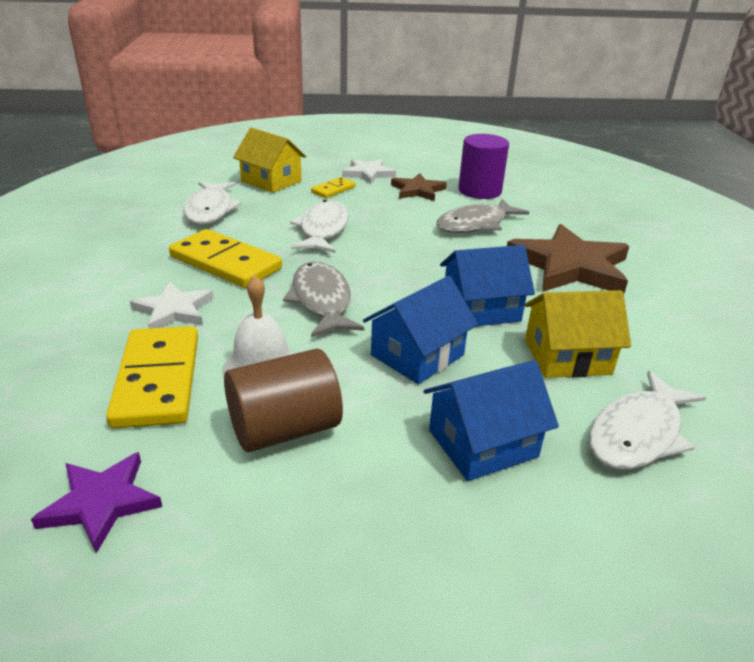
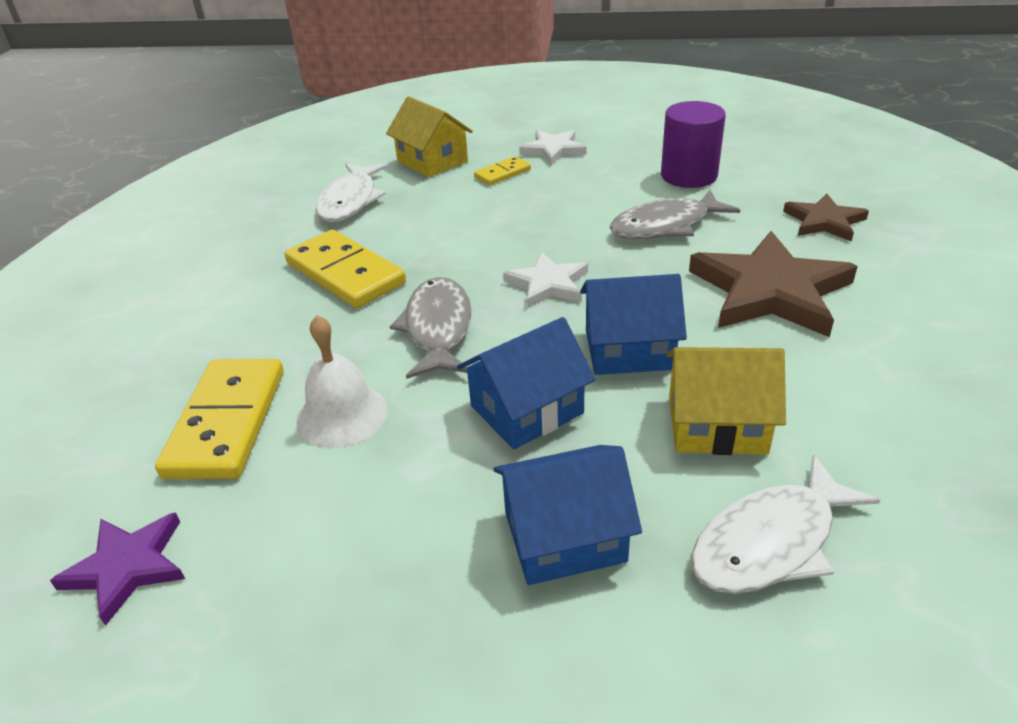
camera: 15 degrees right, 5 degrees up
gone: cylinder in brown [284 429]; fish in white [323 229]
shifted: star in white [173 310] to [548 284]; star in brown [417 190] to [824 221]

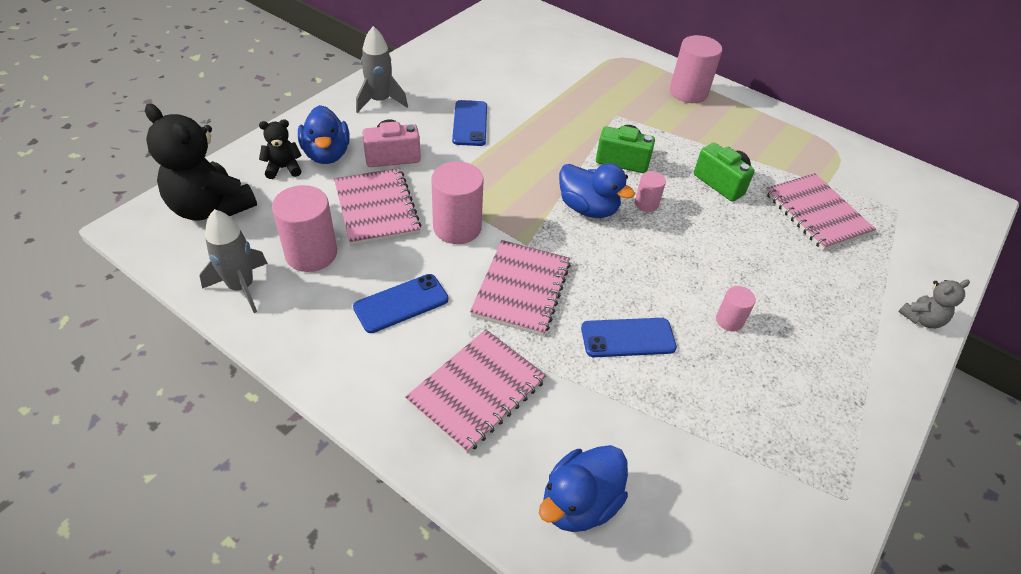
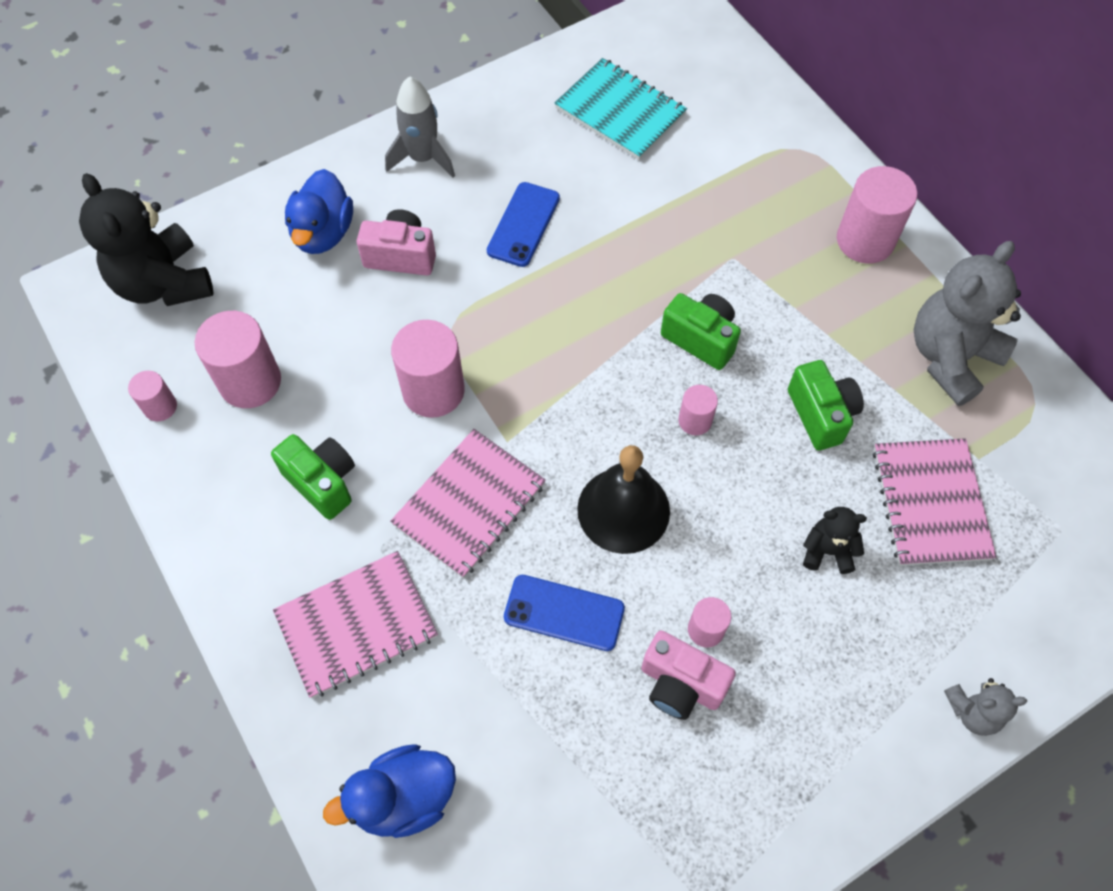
camera: 25 degrees right, 15 degrees up
gone: notebook in pink [376 208]; duck in blue [588 208]
new: notebook in turquoise [620 111]; bell in black [623 510]; camera in pink [680 684]; teddy bear in grey [950 357]
shifted: teddy bear in black [283 168] to [827 551]
swapped: rocket in grey [241 287] to cylinder in pink [160 407]; phone in blue [401 303] to camera in green [322 482]

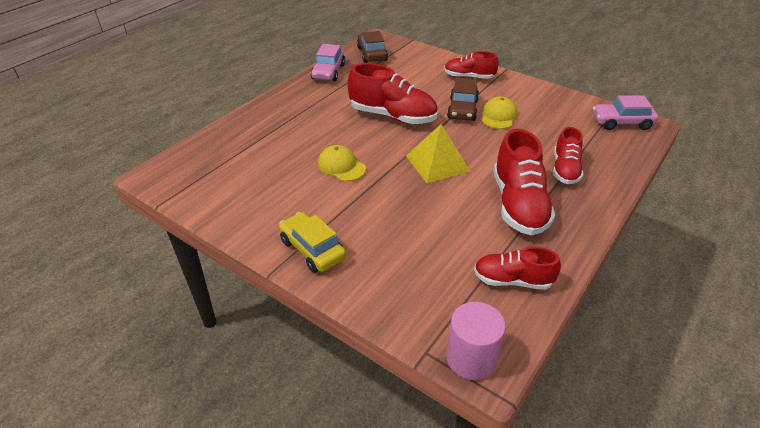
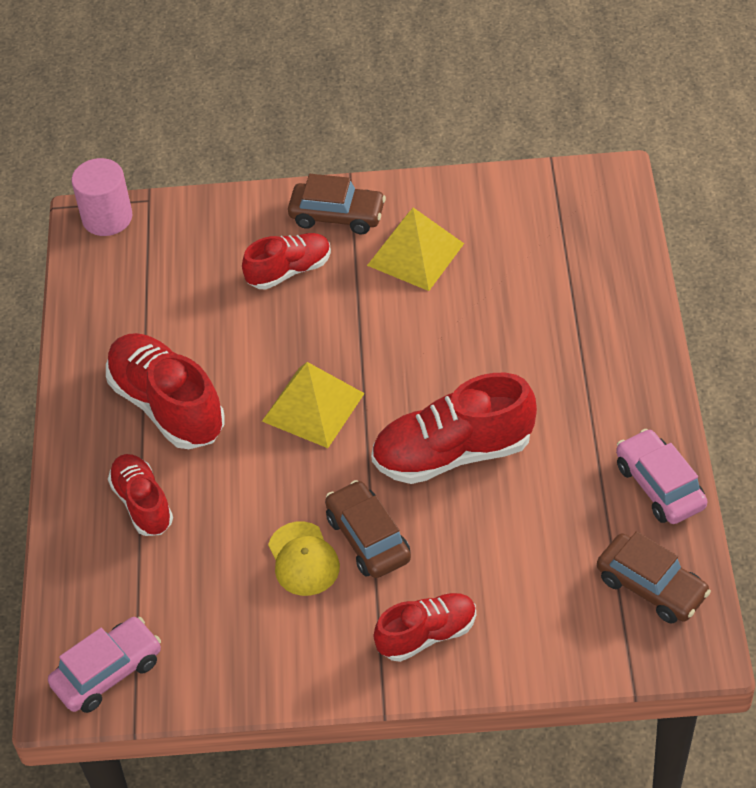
camera: 145 degrees right, 10 degrees up
gone: cap in yellow [341 166]
new: pyramid in yellow [415 254]
shifted: shoe in red [512 280] to [289 271]
repainted: car in yellow [312 249] to car in brown [337 216]

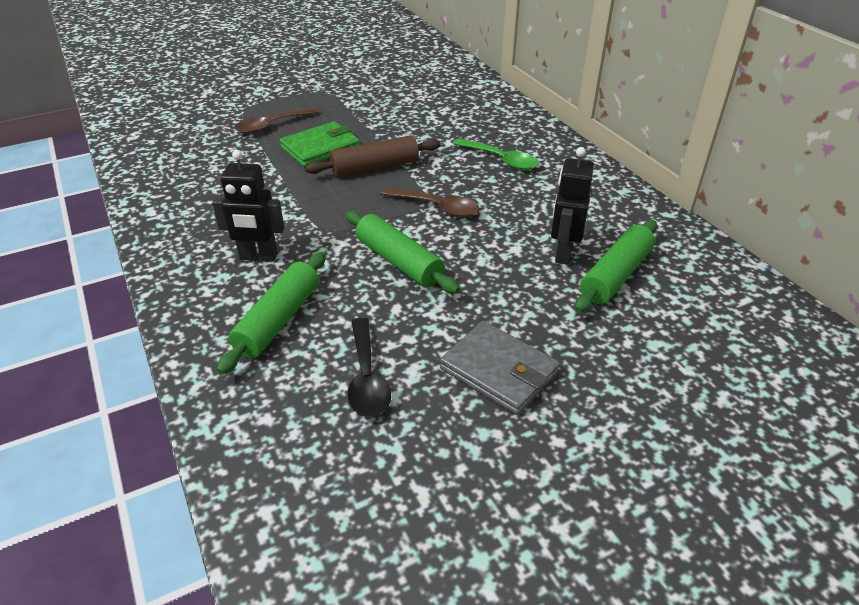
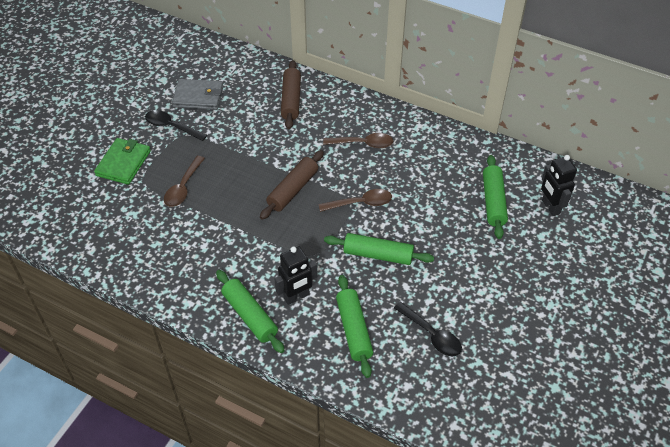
camera: 35 degrees left, 10 degrees up
new: spoon in black [171 126]; rolling pin in green [250 315]; rolling pin in brown [291 100]
shifted: wallet in green [320 148] to [123 163]; wallet in grey [499 371] to [198 97]; robot in black [563 253] to [550 207]
repainted: spoon in green [500 160] to spoon in brown [363 144]

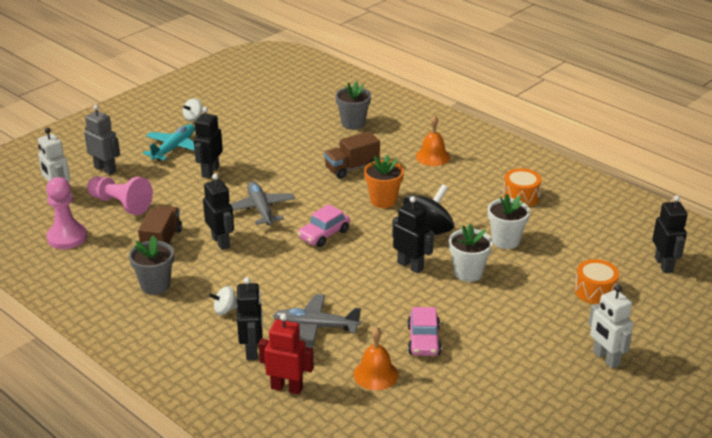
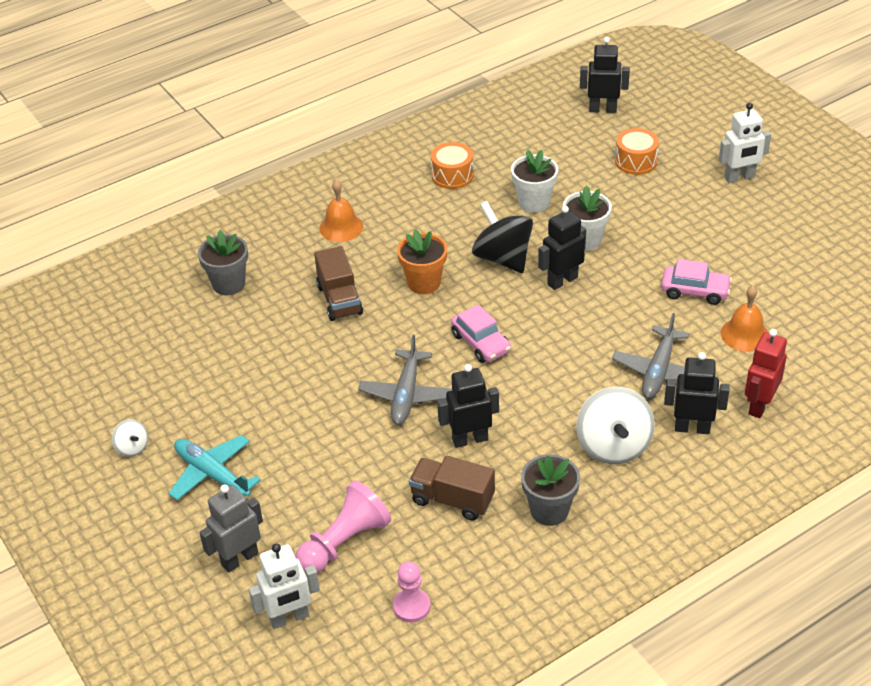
camera: 75 degrees left, 10 degrees up
gone: robot in black [210 172]
rotated: plane in grey [260 209] = [406 395] 75 degrees counterclockwise
scaled: pawn in pink [67 237] = [411 606] x0.65; spinning top in white [225 310] = [613 446] x2.06

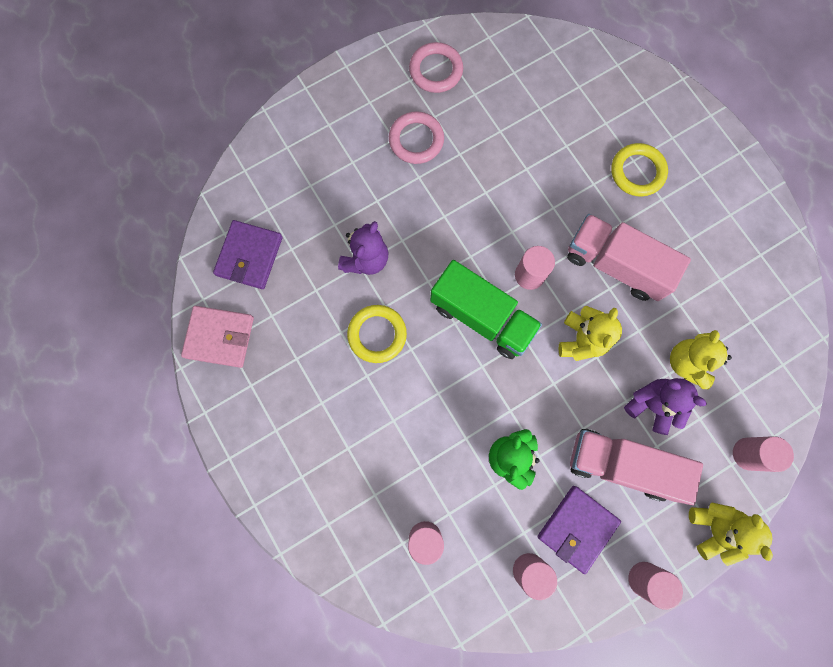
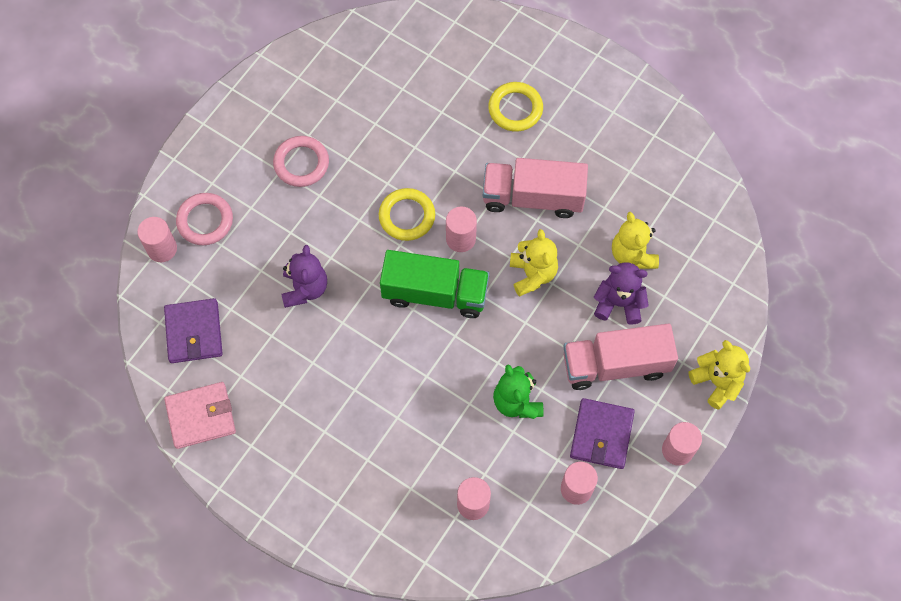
camera: 25 degrees left, 10 degrees down
shifted: ring in yellow [377 334] to [407 216]; ring in pink [436 70] to [205 221]; cylinder in pink [748 454] to [162 249]

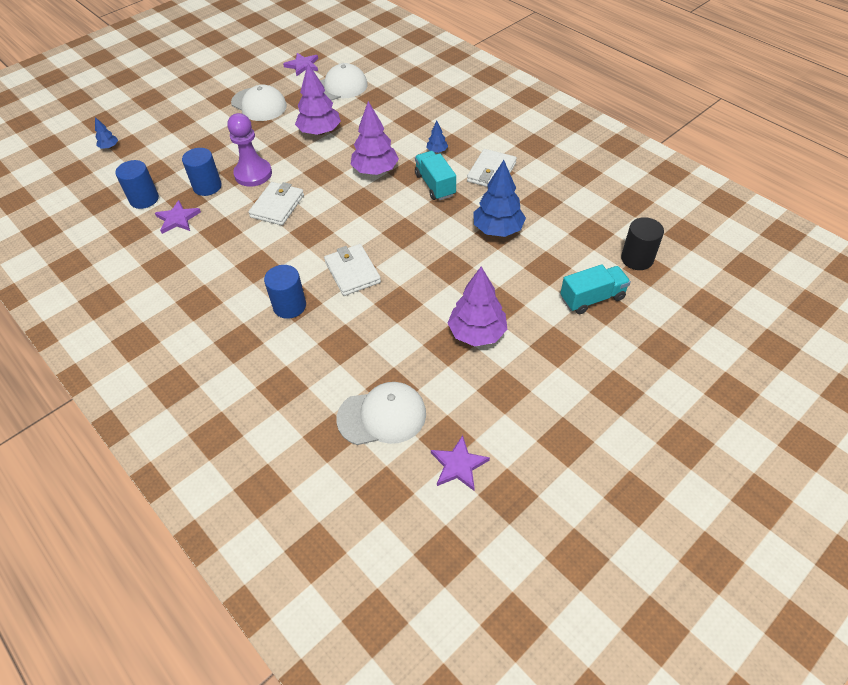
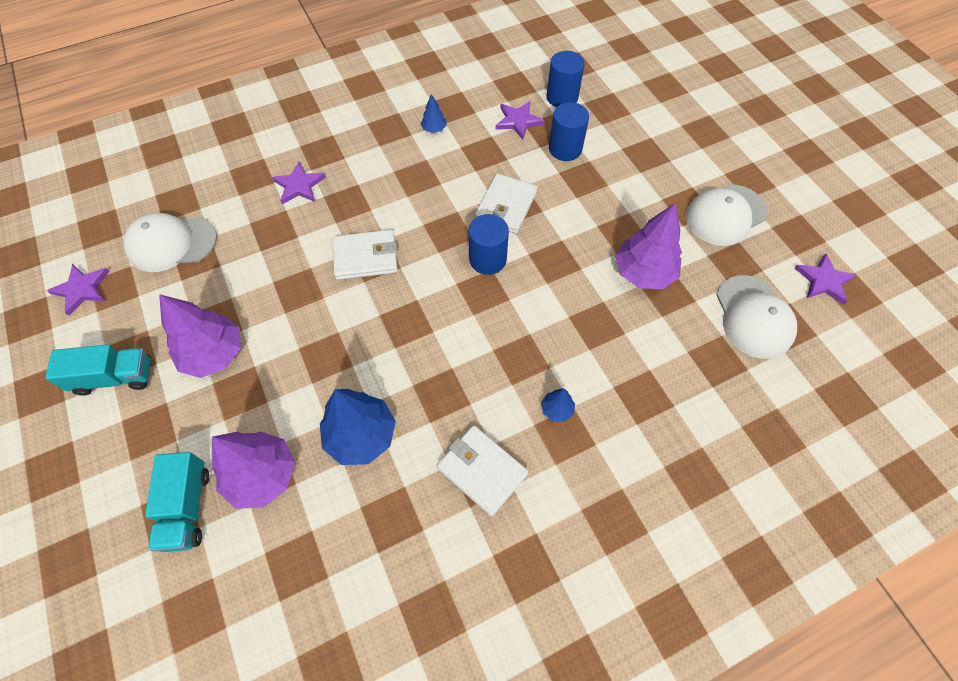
camera: 105 degrees right, 10 degrees up
gone: pawn in purple [253 174]; cylinder in black [637 259]
new: star in purple [299 185]
shifted: tree in blue [109 147] to [434 129]; cylinder in blue [289 306] to [487 259]; tree in purple [375 170] to [262 475]; truck in turquoise [435 185] to [114 377]
rotated: wallet in white [277 206] = [506 206] 75 degrees clockwise; cap in white [382 416] = [171 243] 75 degrees clockwise

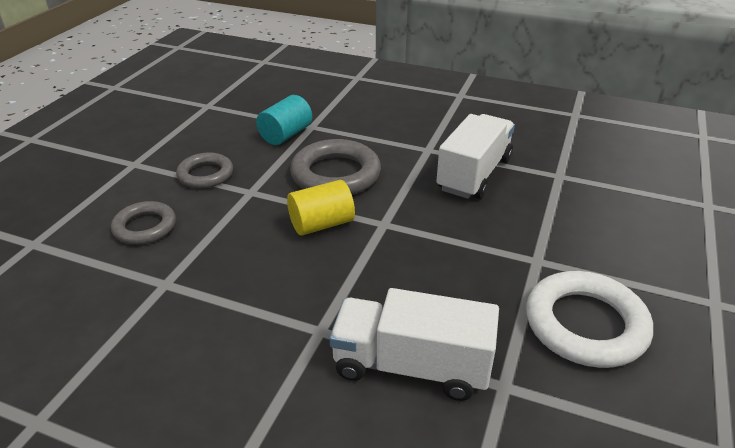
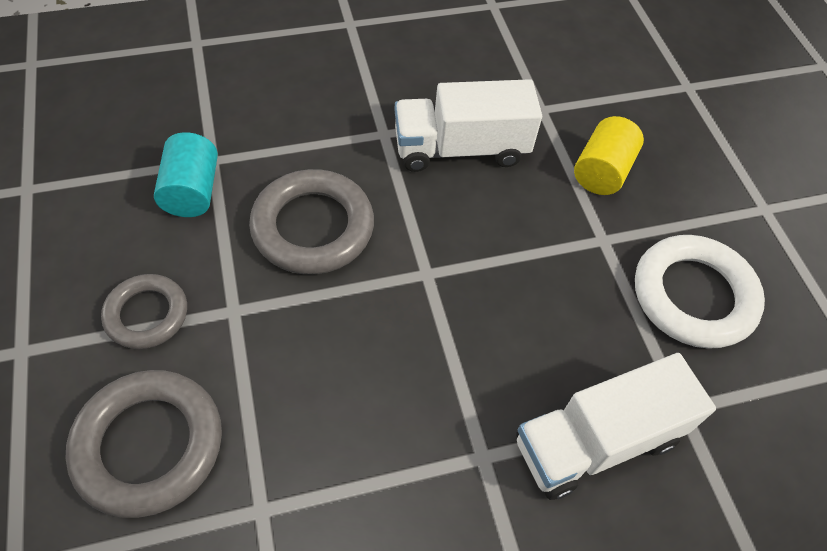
camera: 40 degrees left, 20 degrees up
shifted: cylinder in yellow [321 224] to [602 171]
rotated: truck in white [474 174] = [461 149] 90 degrees counterclockwise
scaled: ring in grey [145 227] = [149 445] x1.62

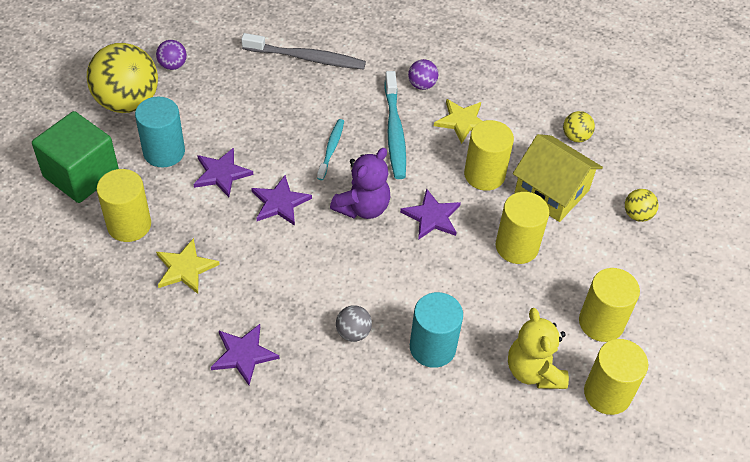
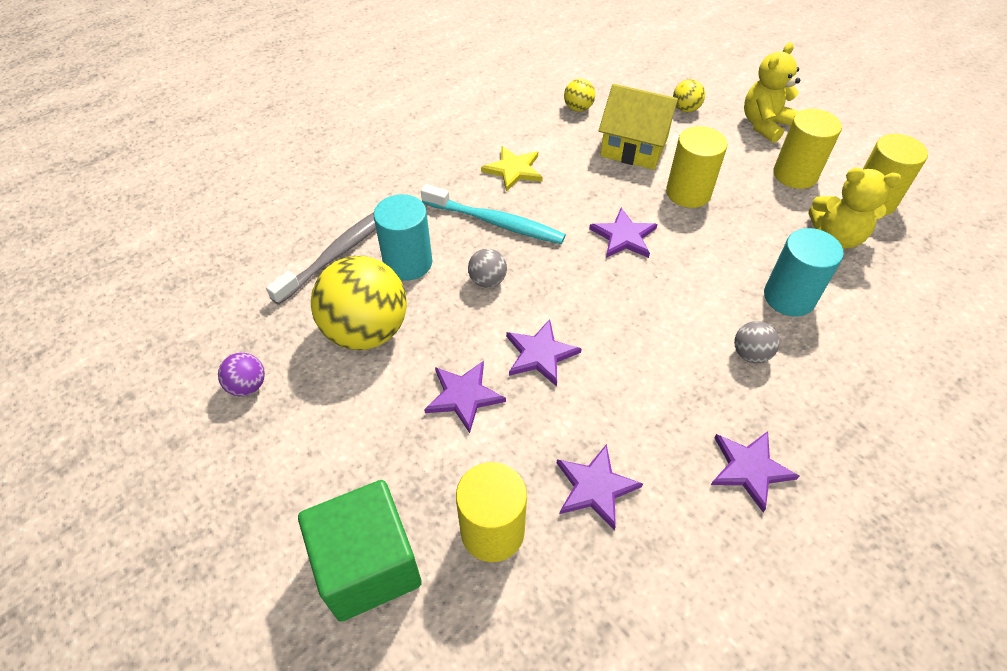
camera: 60 degrees left, 0 degrees up
gone: teddy bear in purple [362 207]; ball in purple [422 85]; cylinder in yellow [484 175]
new: teddy bear in yellow [764 125]
shifted: ball in yellow [127 102] to [366 331]; cylinder in turquoise [164 152] to [408 263]
swapped: toothbrush in turquoise [331 149] to ball in grey [487 281]
repainted: star in yellow [185 268] to star in purple [595 487]
rotated: house in yellow [551 192] = [634 147] 45 degrees clockwise

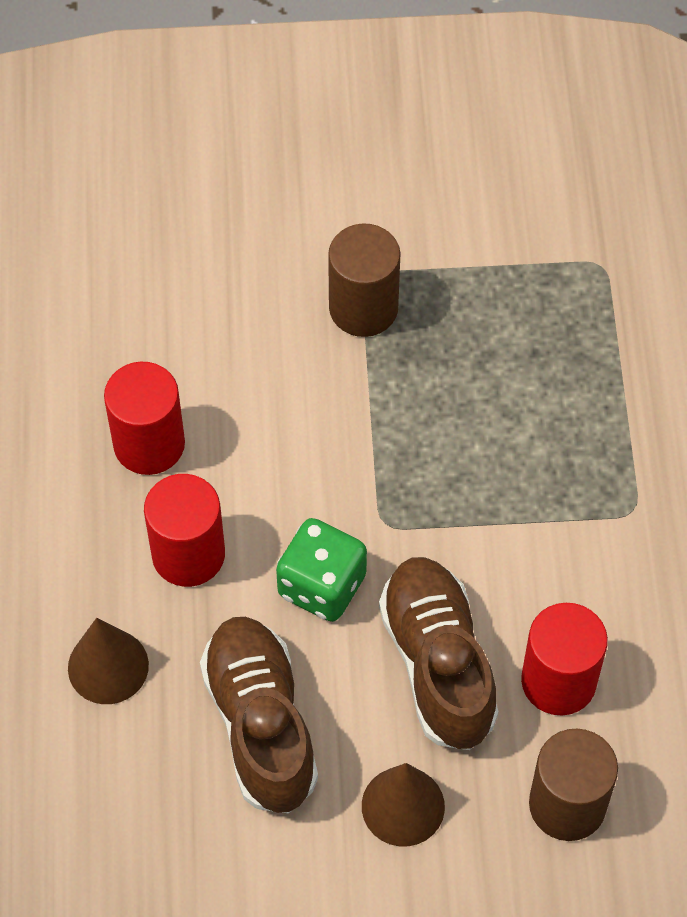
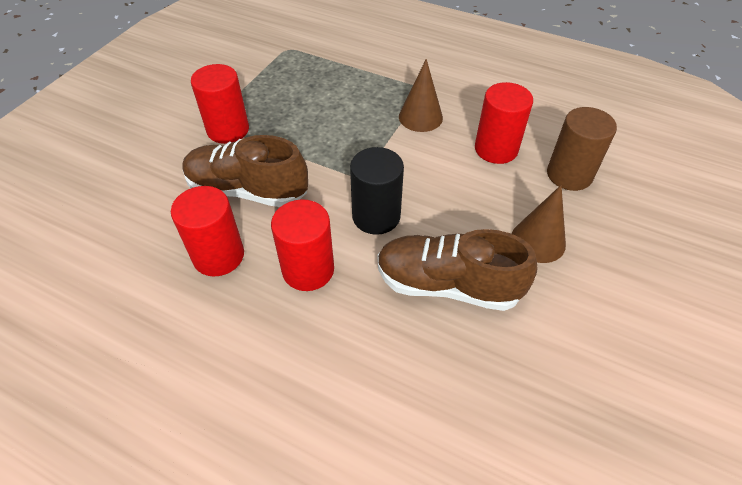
camera: 60 degrees left, 10 degrees down
shifted: cone in brown [108 666] to [420 117]; shoe in brown [438 664] to [247 190]
swapped: dice in green [322 585] to cylinder in black [376 216]
repainted: cylinder in brown [363 308] to cylinder in red [228 130]

